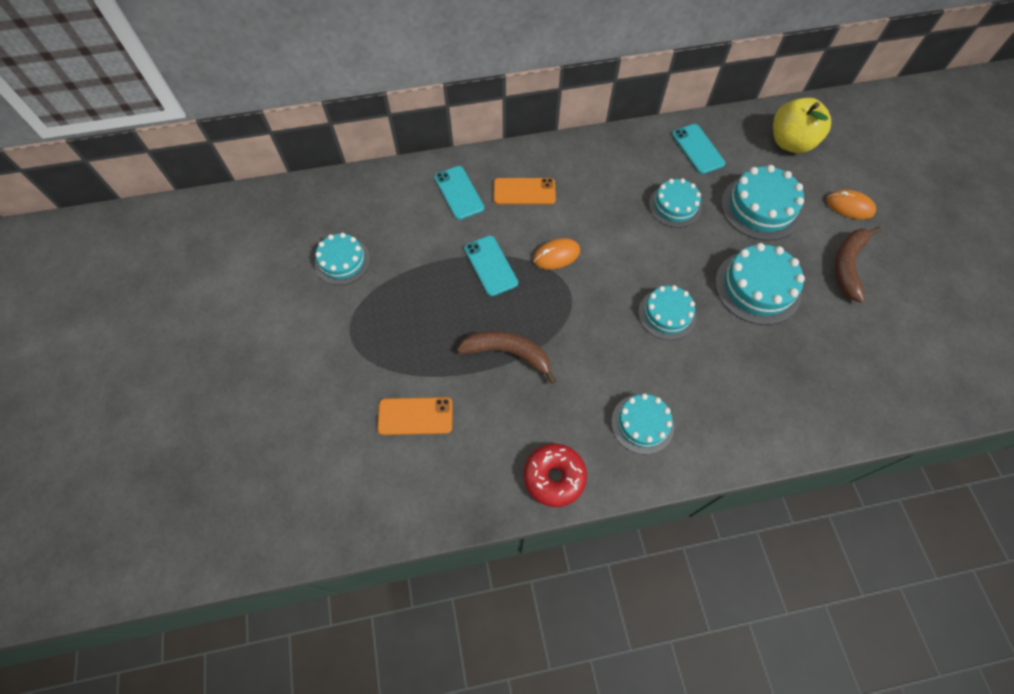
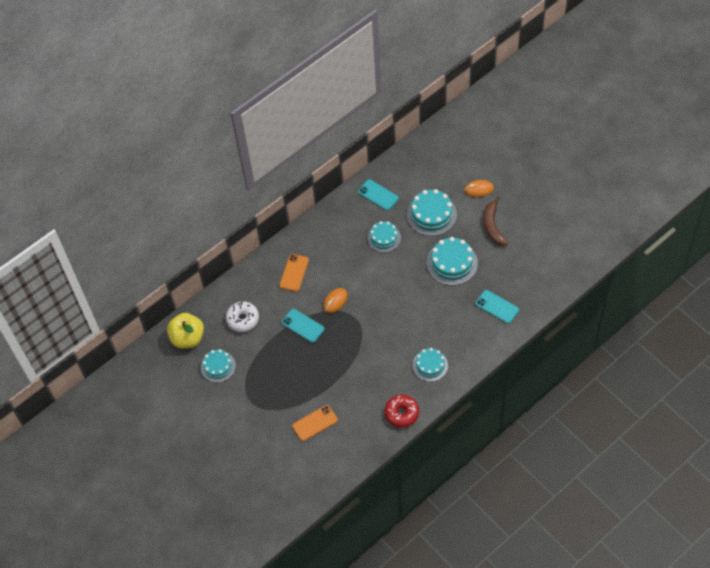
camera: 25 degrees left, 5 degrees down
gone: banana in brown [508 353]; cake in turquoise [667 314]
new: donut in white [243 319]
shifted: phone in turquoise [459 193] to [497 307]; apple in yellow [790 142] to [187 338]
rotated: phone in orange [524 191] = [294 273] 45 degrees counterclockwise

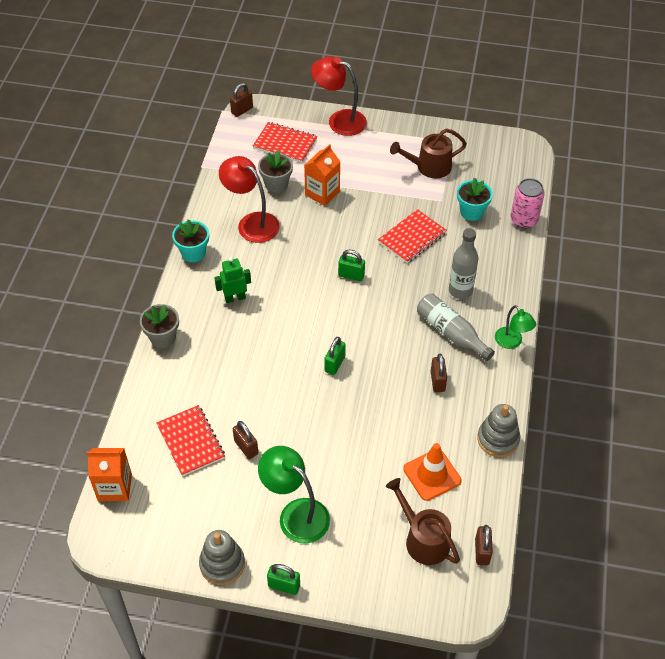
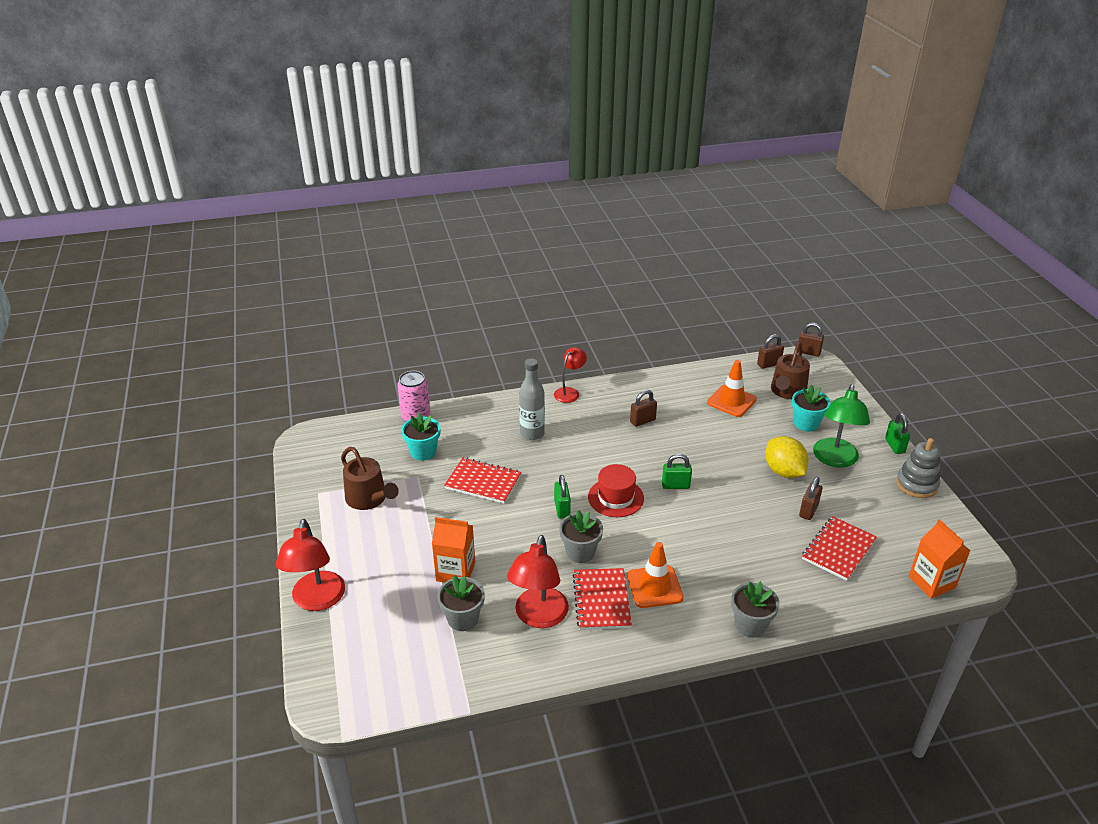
camera: 115 degrees left, 15 degrees down
gone: bottle in grey [451 332]; stacking toy in grey [498 439]
new: flower pot in grey [580 552]; hat in red [615 497]; lemon in yellow [783 471]
shifted: flower pot in turquoise [193 253] to [806 423]; padlock in brown [242 110] to [808 352]; notebook in red [285 143] to [601 600]
swapped: robot in green [235 298] to traffic cone in orange [654 587]
repainted: lamp in green [511 342] to lamp in red [569 392]

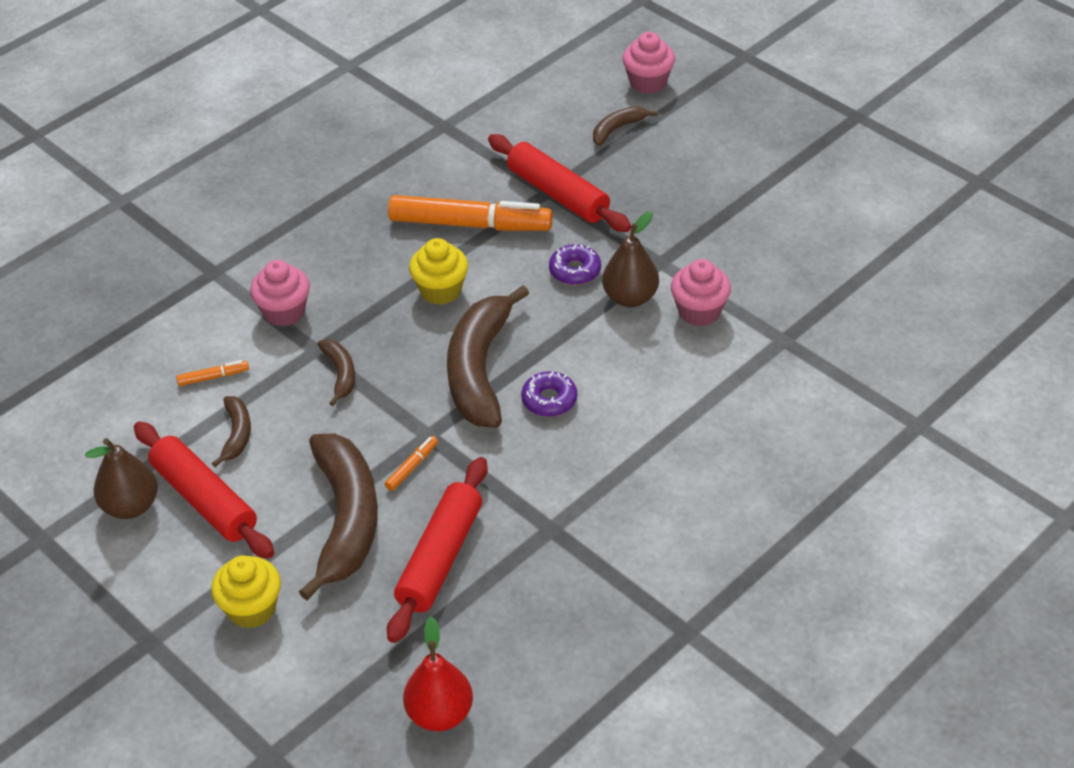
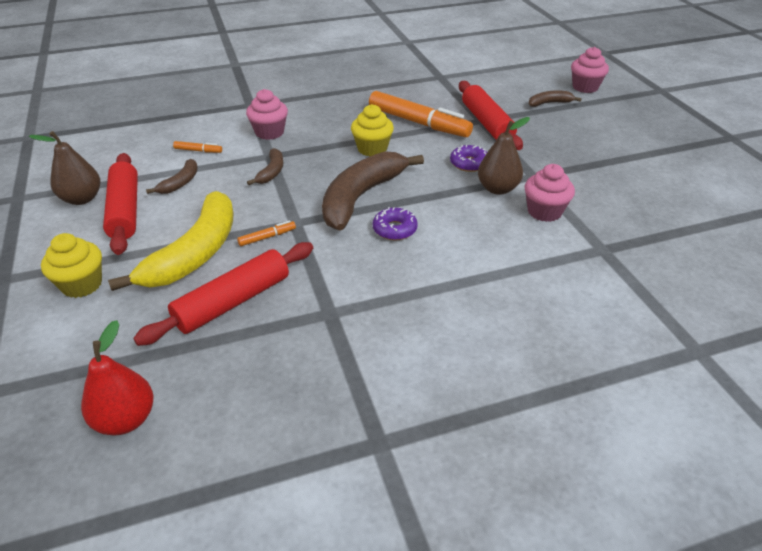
camera: 25 degrees right, 5 degrees down
repainted: banana in brown [346 519] to banana in yellow [195 253]

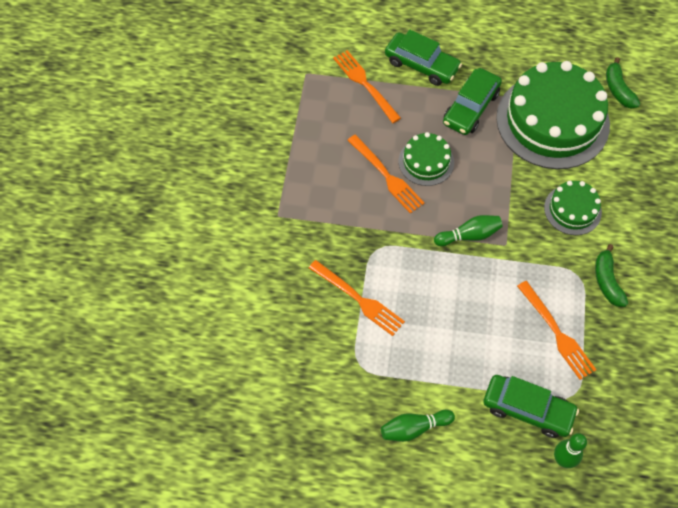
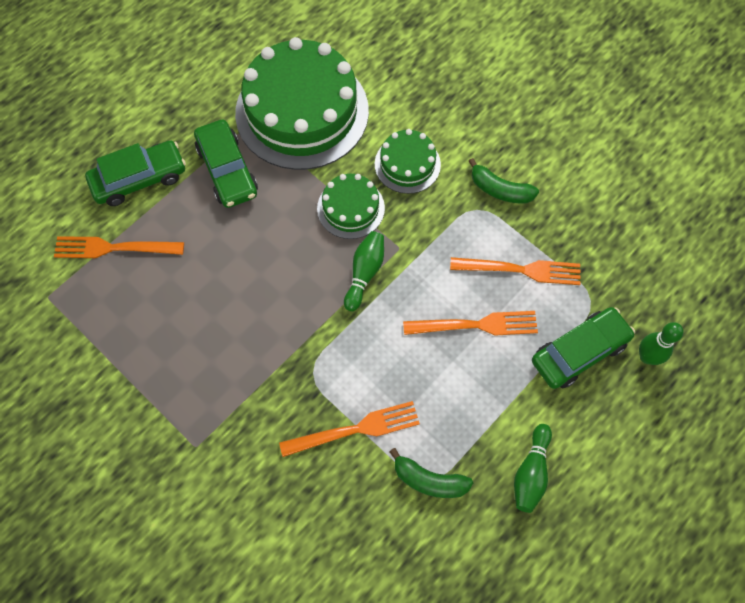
camera: 55 degrees left, 5 degrees up
shifted: fork in orange [387 176] to [476 325]; cake in green [426 162] to [351 208]; banana in green [618 89] to [429 480]

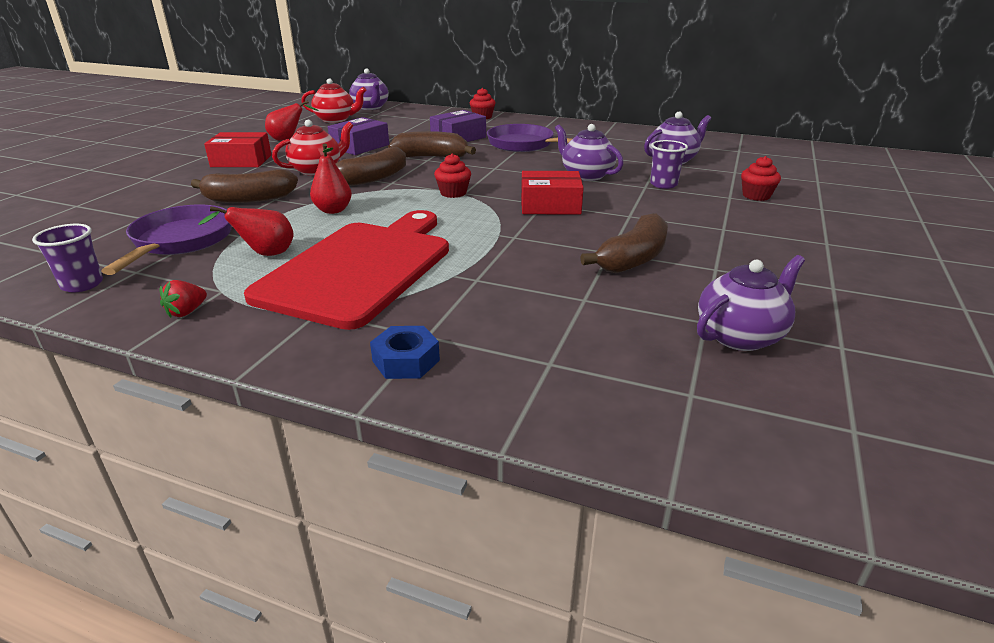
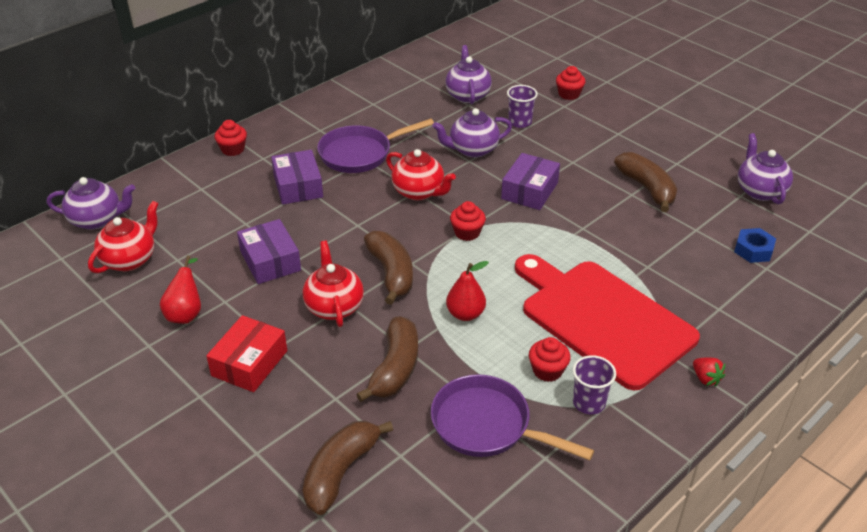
camera: 65 degrees left, 10 degrees up
new: teapot in red [419 192]
shifted: cup in purple [82 284] to [589 403]; strawberry in red [187 312] to [705 378]; nut in blue [406 361] to [753 250]; banana in brown [431 157] to [340 472]
swapped: pear in red [264 254] to cupcake in red [547 371]
repainted: box in red [550 205] to box in purple [529 191]

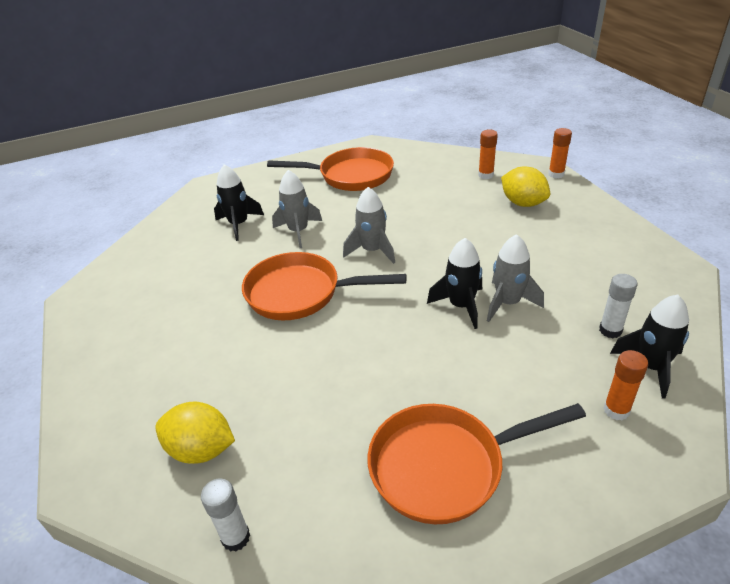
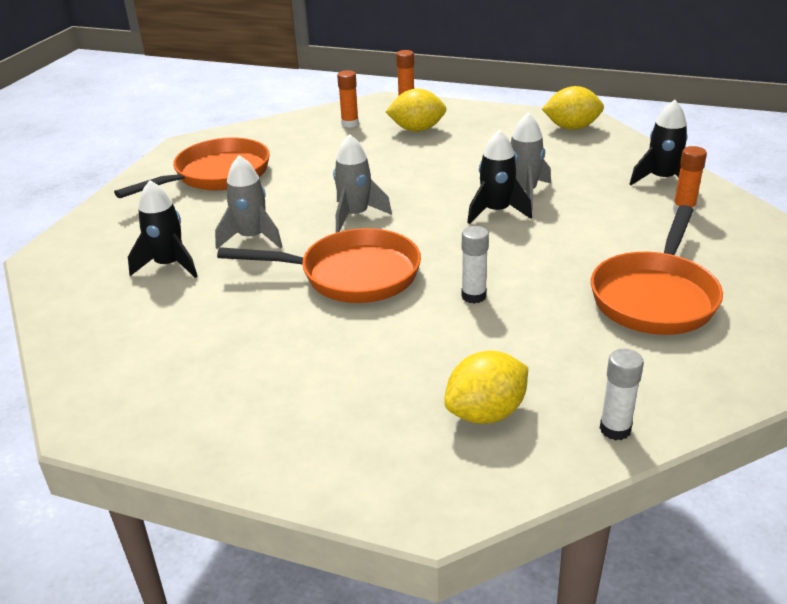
camera: 50 degrees left, 5 degrees down
new: lemon in yellow [571 128]
shifted: glue stick in white [610 330] to [473 296]
rotated: pan in orange [300 293] = [351 275] 135 degrees counterclockwise

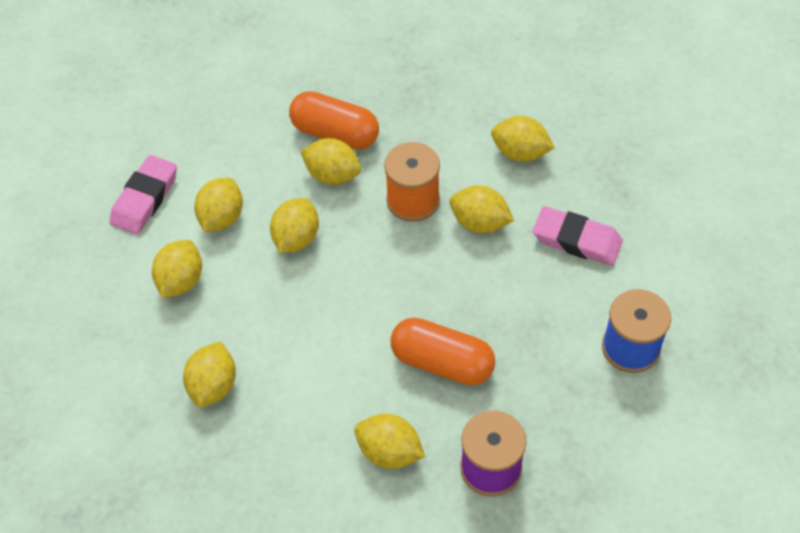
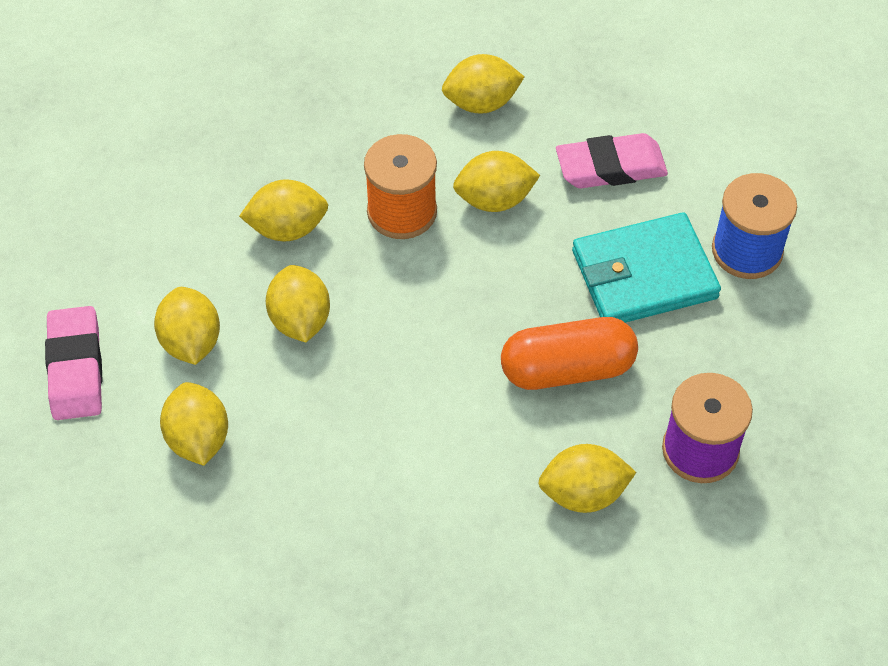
camera: 35 degrees left, 0 degrees up
gone: lemon in yellow [213 385]; capsule in orange [335 133]
new: wallet in turquoise [644 274]

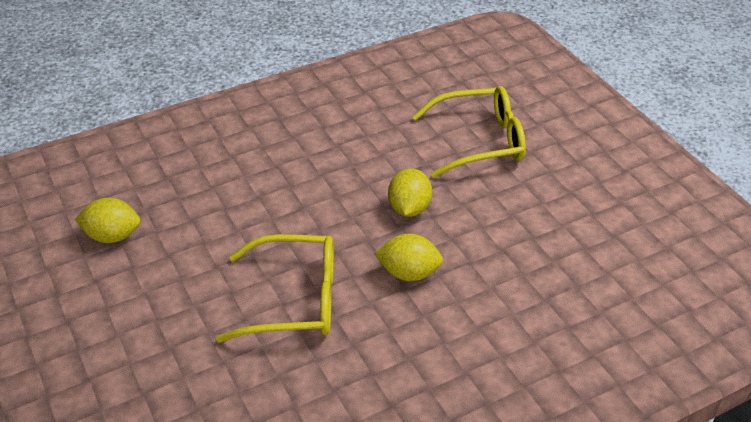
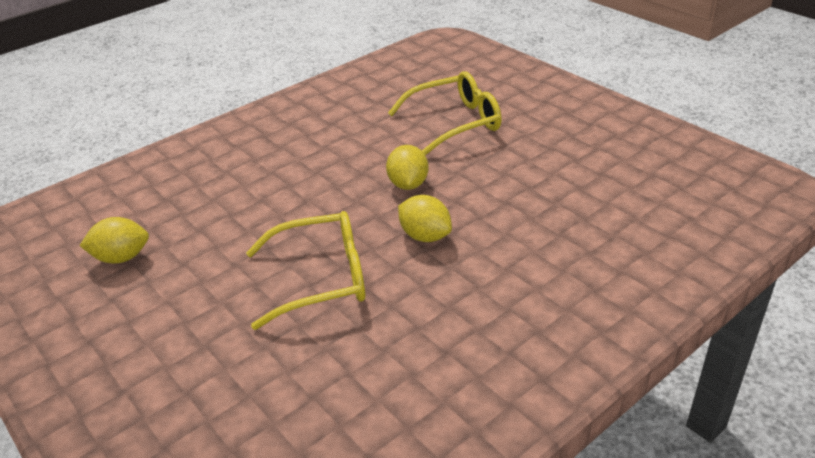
camera: 10 degrees left, 5 degrees down
rotated: lemon in yellow [409 273] = [425 236] 45 degrees clockwise

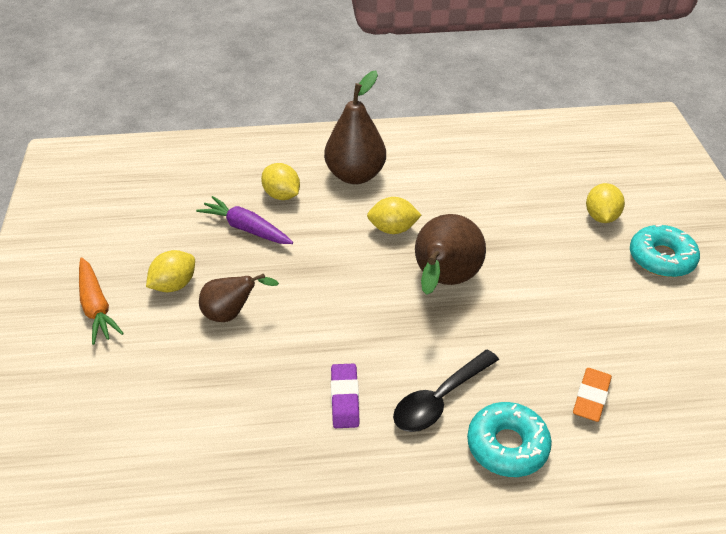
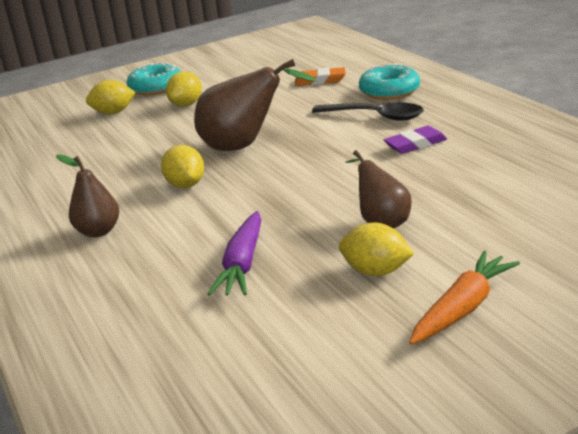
camera: 110 degrees left, 15 degrees down
shifted: lemon in yellow [282 195] to [186 104]
scaled: pear in brown [355 175] = [98 231] x0.61

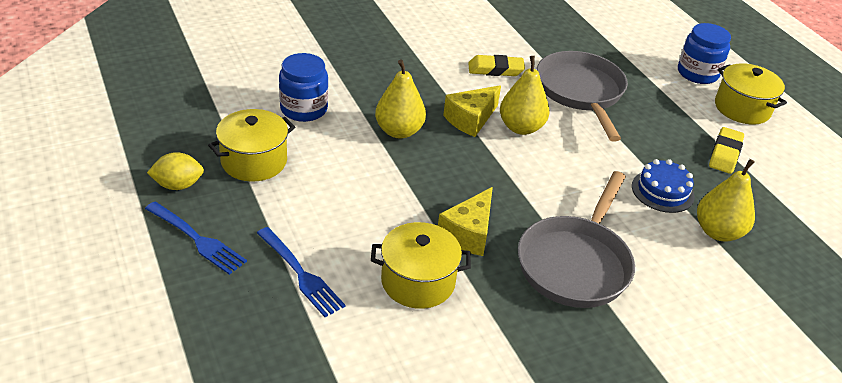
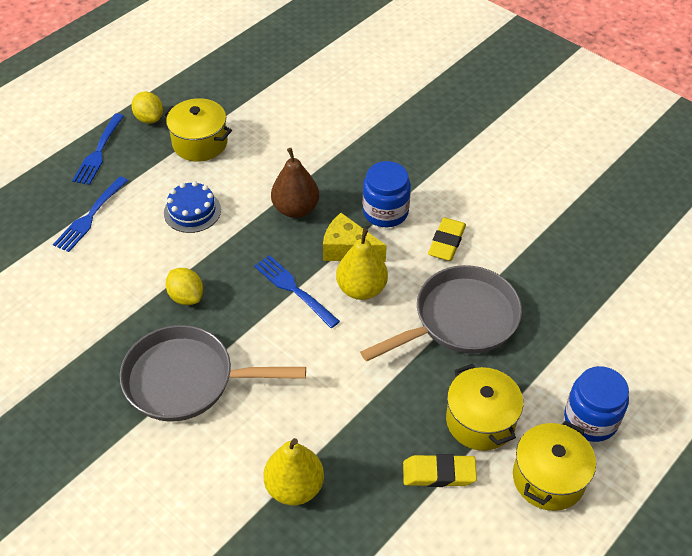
camera: 70 degrees right, 10 degrees up
new: fork in blue [294 290]
shifted: jar in blue [304 109] to [385 212]; pot in yellow [418 281] to [480 421]; cake in blue [662 191] to [192 211]
swapped: cheese in yellow [468 233] to lemon in yellow [186 296]
repainted: pear in yellow [399 131] to pear in brown [296 209]
rotated: eraser in yellow [495 70] = [446 242] 45 degrees clockwise

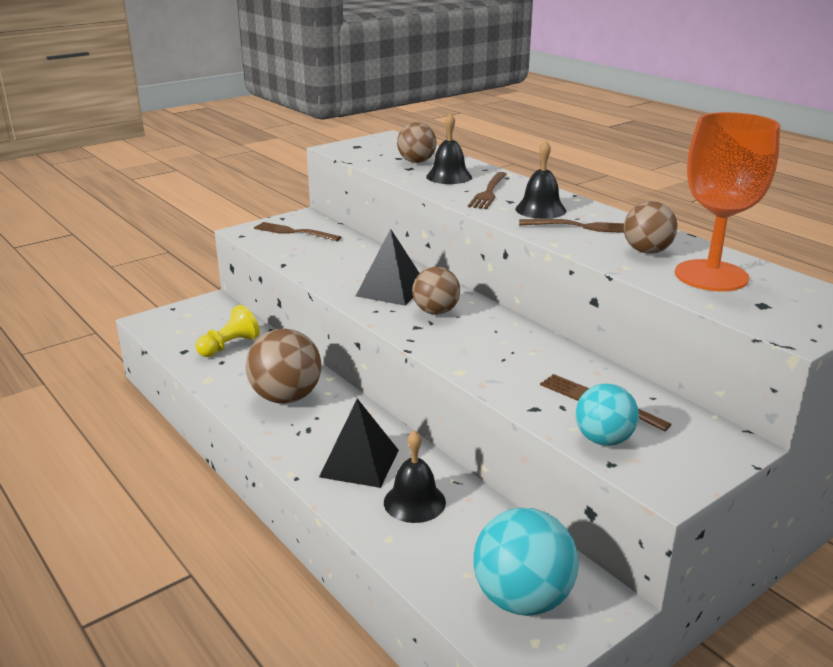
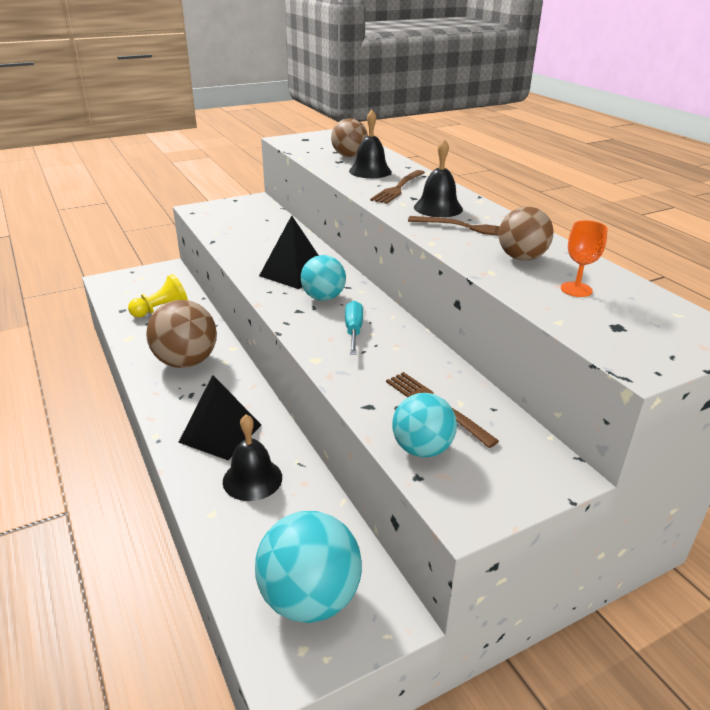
camera: 10 degrees right, 5 degrees up
gone: fork in brown [294 232]
new: screwdriver in turquoise [353 330]
repainted: ball in brown [436 312] to ball in turquoise [323 298]
scaled: goblet in orange [711 276] = [576 289] x0.42

